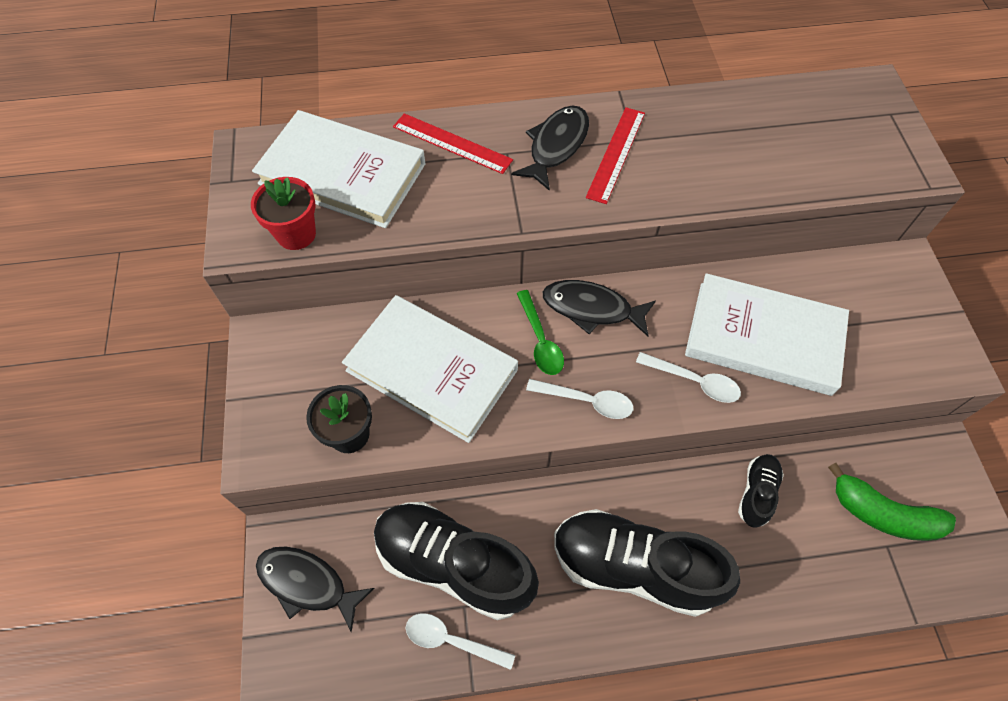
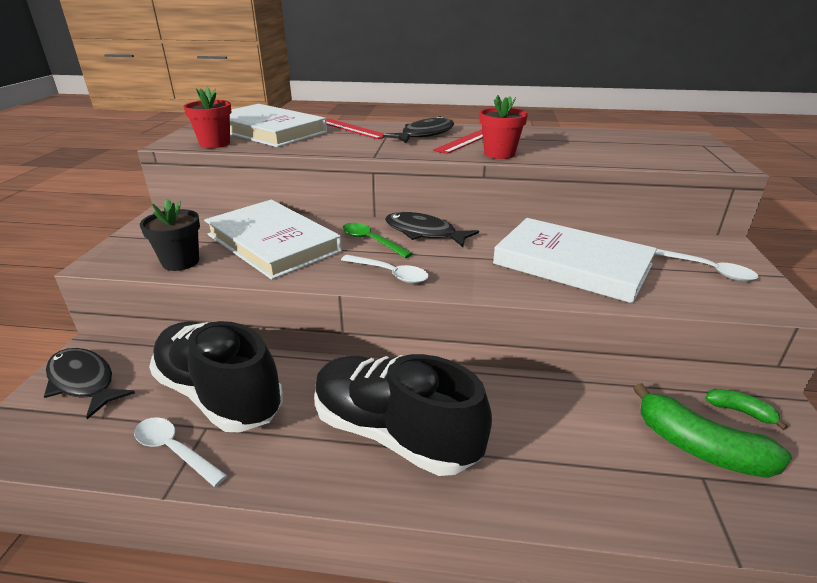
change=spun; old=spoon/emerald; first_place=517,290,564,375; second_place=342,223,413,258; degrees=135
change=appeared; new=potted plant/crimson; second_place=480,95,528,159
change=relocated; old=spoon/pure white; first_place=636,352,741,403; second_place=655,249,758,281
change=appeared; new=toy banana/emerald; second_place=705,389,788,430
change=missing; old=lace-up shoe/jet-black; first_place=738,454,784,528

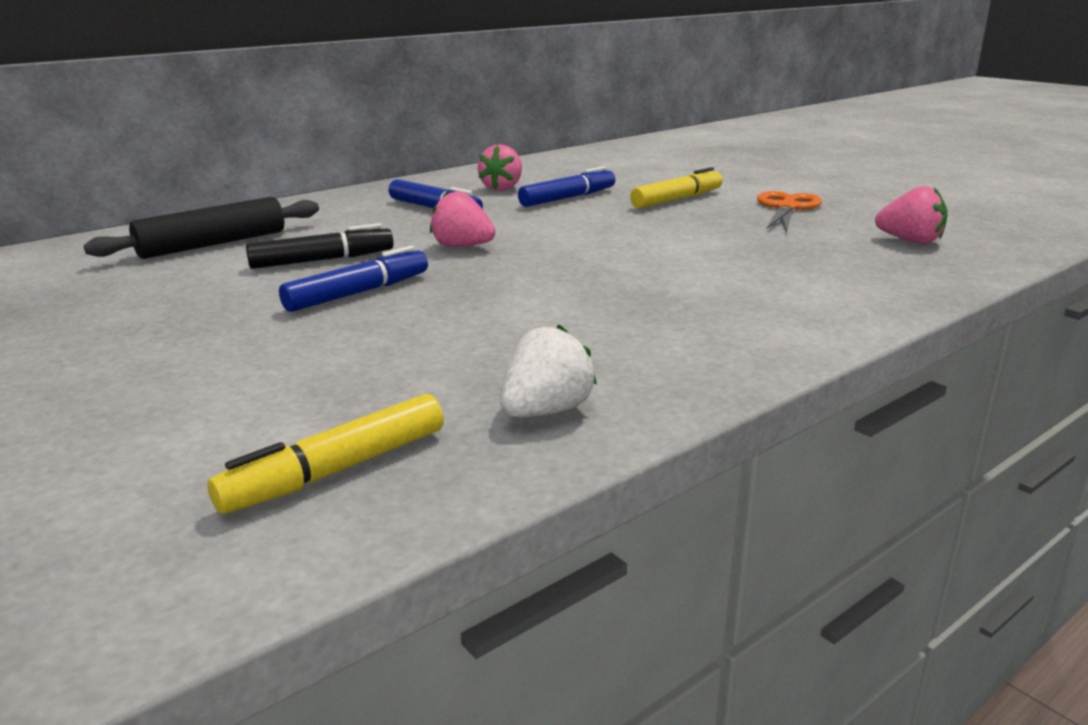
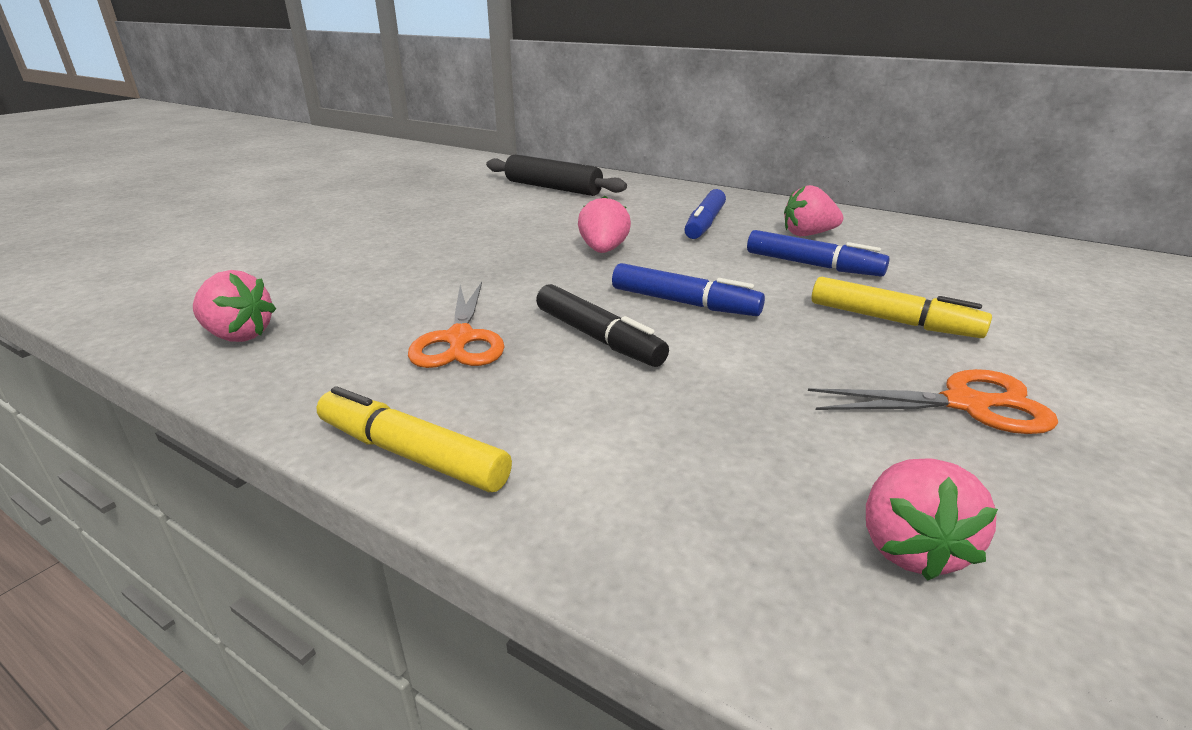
change=colour; old=berry/pure white; new=berry/pink; first_place=500,324,597,417; second_place=193,270,276,342
change=relocated; old=marker/golden; first_place=207,394,444,514; second_place=317,386,512,492
change=appeared; new=pair of scissors/orange-coloured; second_place=408,282,505,368
change=relocated; old=marker/jet-black; first_place=246,223,394,269; second_place=536,284,669,367
change=relocated; old=marker/cobalt; first_place=279,246,428,312; second_place=612,263,765,316

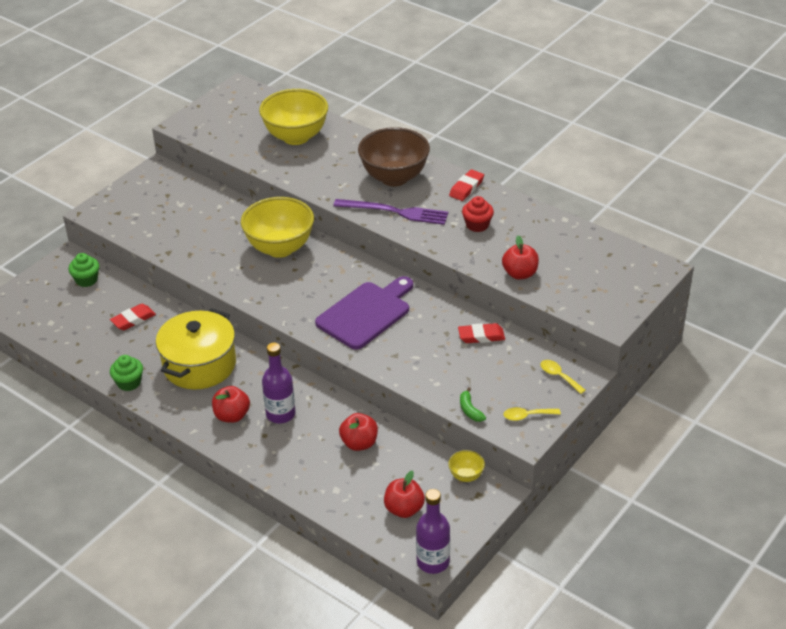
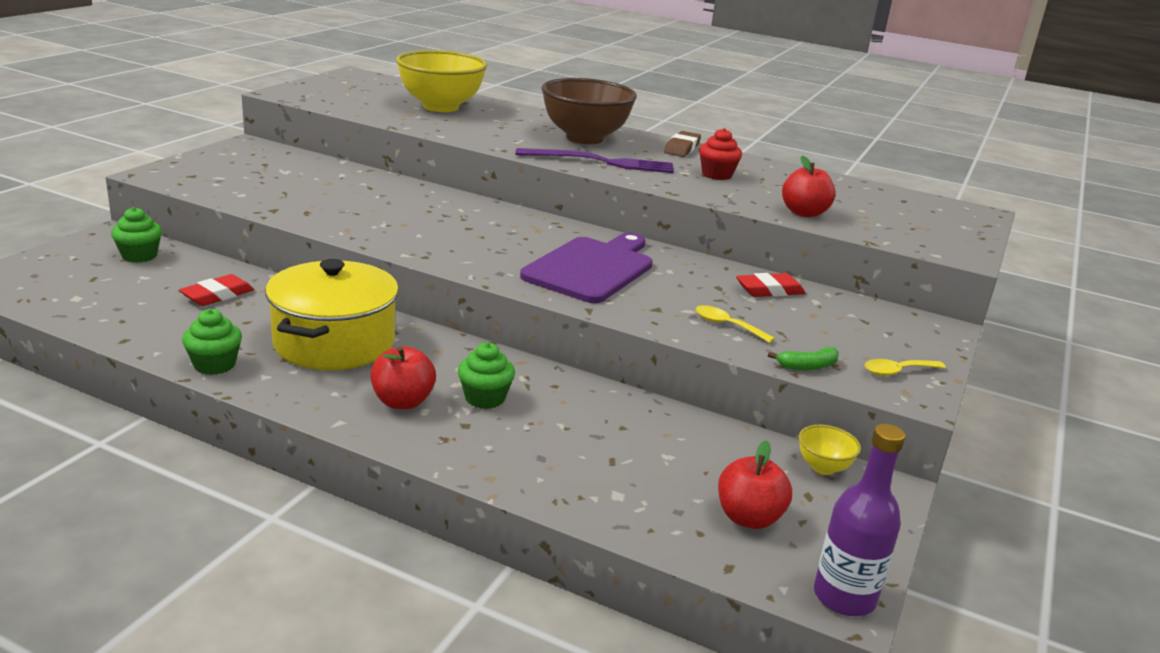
change=exchanged; old=flask/violet; new=muffin/emerald; first_place=262,342,295,423; second_place=458,342,515,409
change=colour; old=gum eraser/crimson; new=gum eraser/brown; first_place=449,169,484,201; second_place=664,131,701,157
change=relocated; old=spoon/golden; first_place=540,360,586,394; second_place=695,305,775,343
change=spun; old=toy banana/emerald; first_place=460,387,486,422; second_place=768,347,839,370; degrees=-75
change=missing; old=deep dish/golden; first_place=241,197,314,258
change=missing; old=apple/crimson; first_place=339,413,378,451

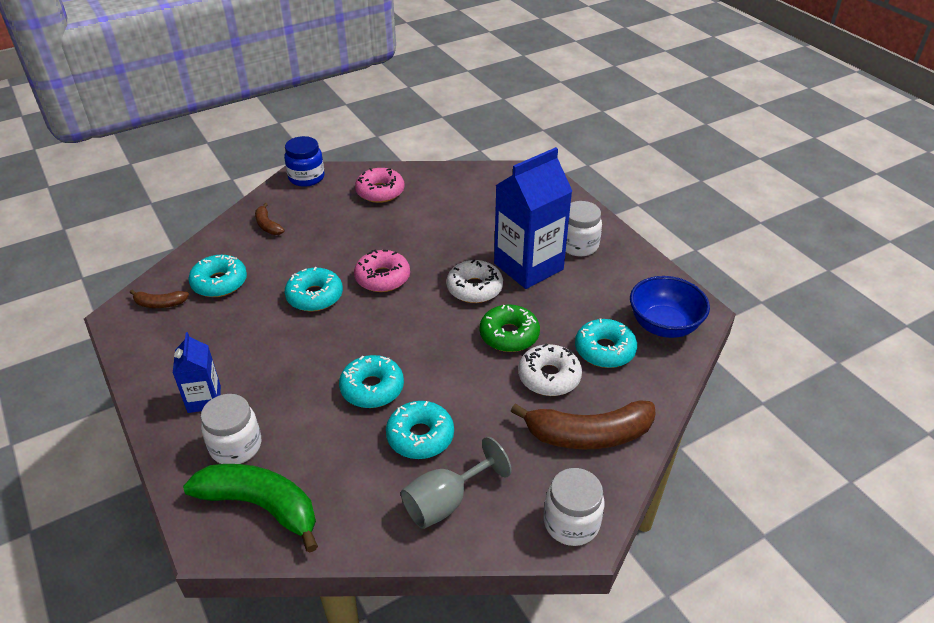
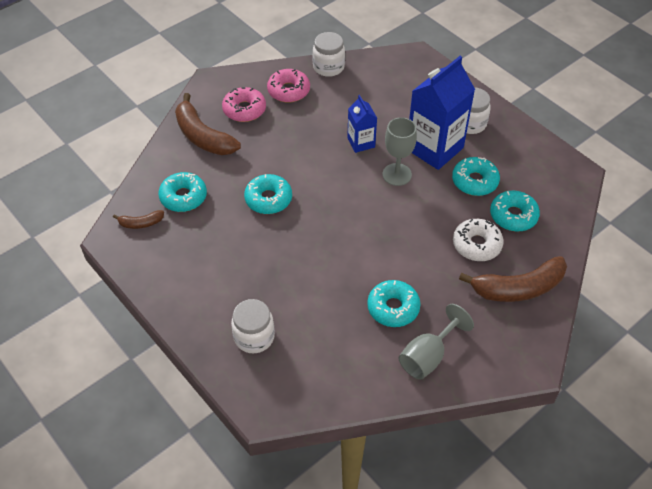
change=size; old=toy banana/brown; first_place=255,203,284,235; second_place=175,93,241,155; factor=2.05
change=relocated; old=donut/pink; first_place=354,250,410,292; second_place=222,87,266,122
change=relocated; old=jar/pure white; first_place=544,468,605,546; second_place=312,32,345,77
change=relocated; old=milk carton/cobalt; first_place=173,332,221,413; second_place=347,95,377,153
change=exchanged; old=donut/pure white; new=goblet/grey; first_place=446,260,503,303; second_place=383,117,417,186
change=relocated; old=donut/turquoise; first_place=339,355,404,408; second_place=452,157,500,196
change=missing; old=toy banana/emerald; first_place=183,464,318,553
change=missing; old=jar/cobalt; first_place=284,136,325,187
change=missing; old=donut/emerald; first_place=480,305,540,352
change=missing; old=deep dish/cobalt; first_place=630,276,710,338

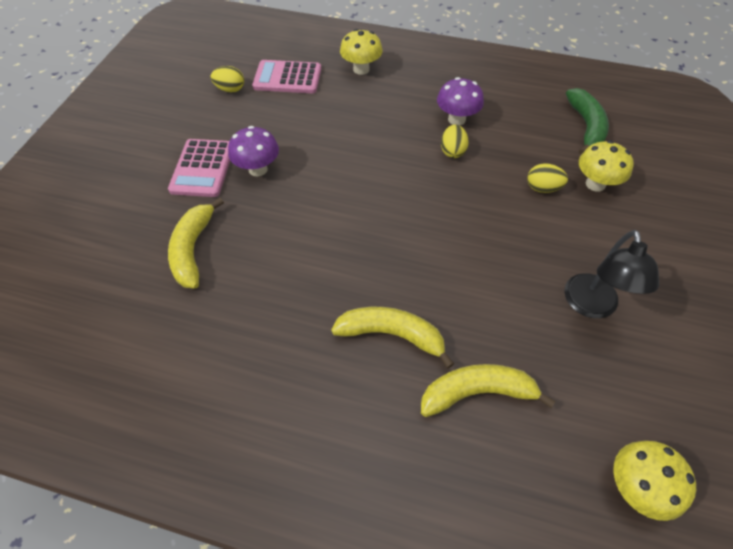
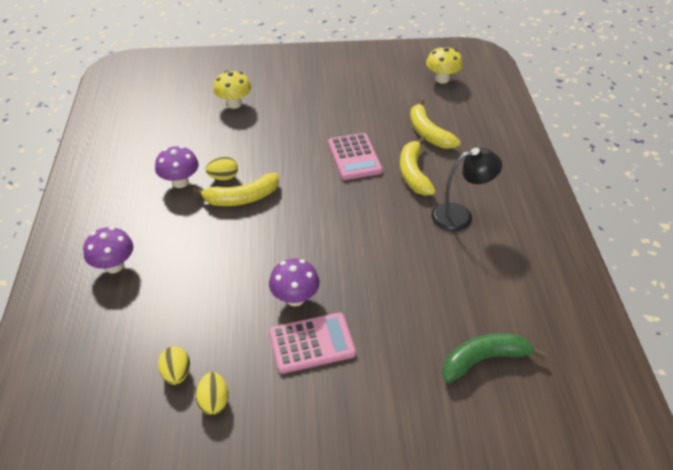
change=colour; old=fungus/golden; new=fungus/violet; first_place=340,29,383,75; second_place=83,227,133,273
change=relocated; old=toy banana/golden; first_place=168,198,224,289; second_place=192,173,279,206
change=relocated; old=egg/golden; first_place=527,163,568,193; second_place=196,372,229,415
change=relocated; old=pocket calculator/pink; first_place=252,60,321,93; second_place=328,133,383,180
change=relocated; old=reading lamp/jet-black; first_place=564,230,659,318; second_place=431,148,502,231
change=relocated; old=toy banana/emerald; first_place=566,88,609,155; second_place=442,333,547,383

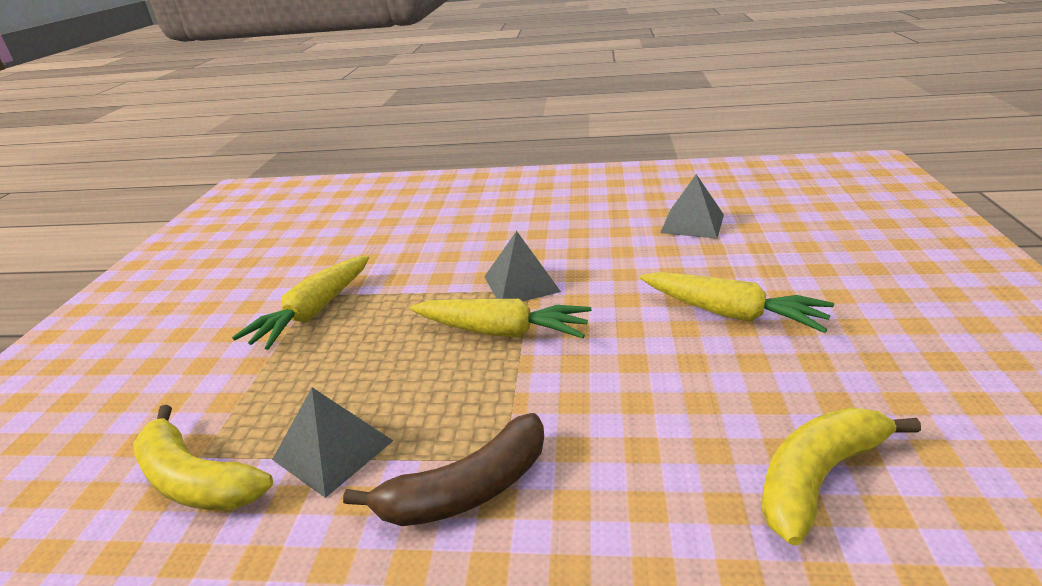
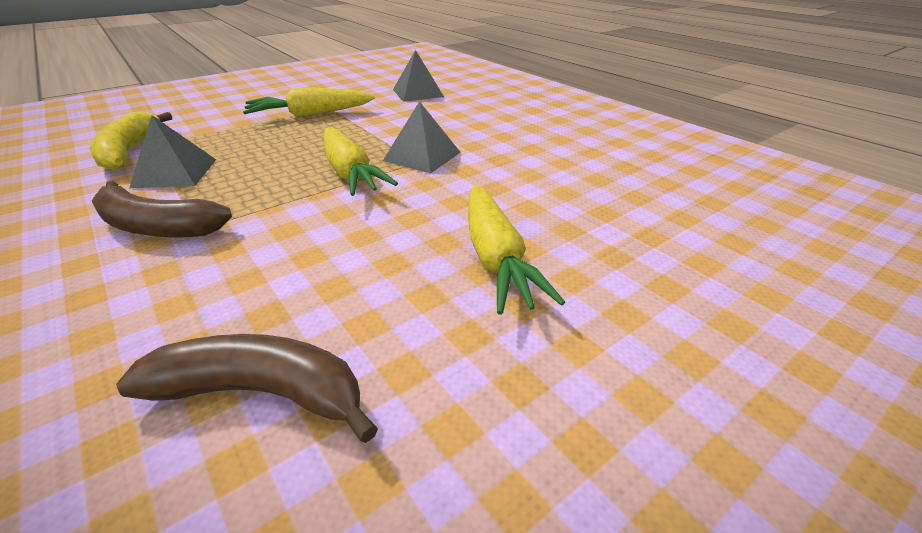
change=colour; old=toy banana/golden; new=toy banana/brown; first_place=761,407,921,545; second_place=116,334,378,443
change=relocated; old=pyramid shape/grey; first_place=660,174,724,239; second_place=393,50,444,102

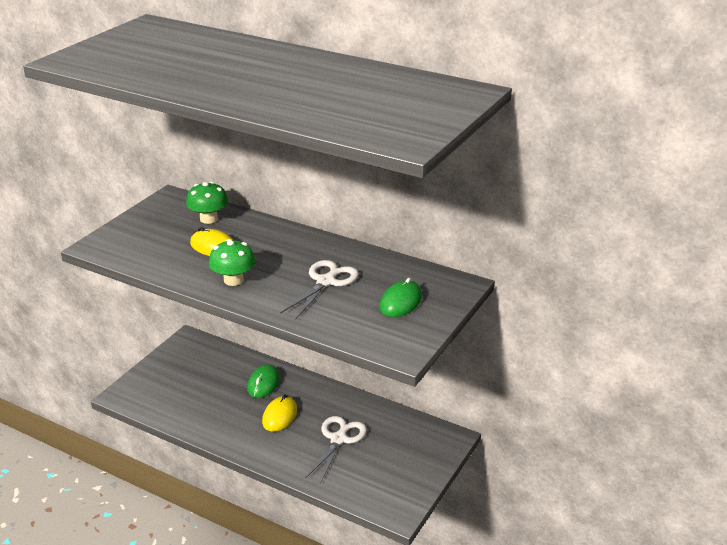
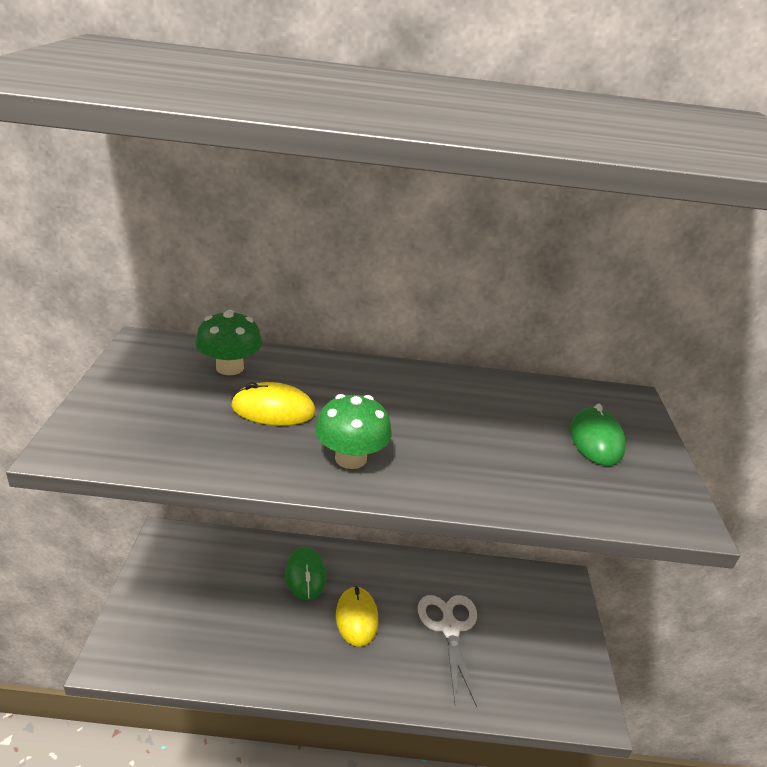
change=missing; old=pair of scissors/pure white; first_place=281,260,359,319

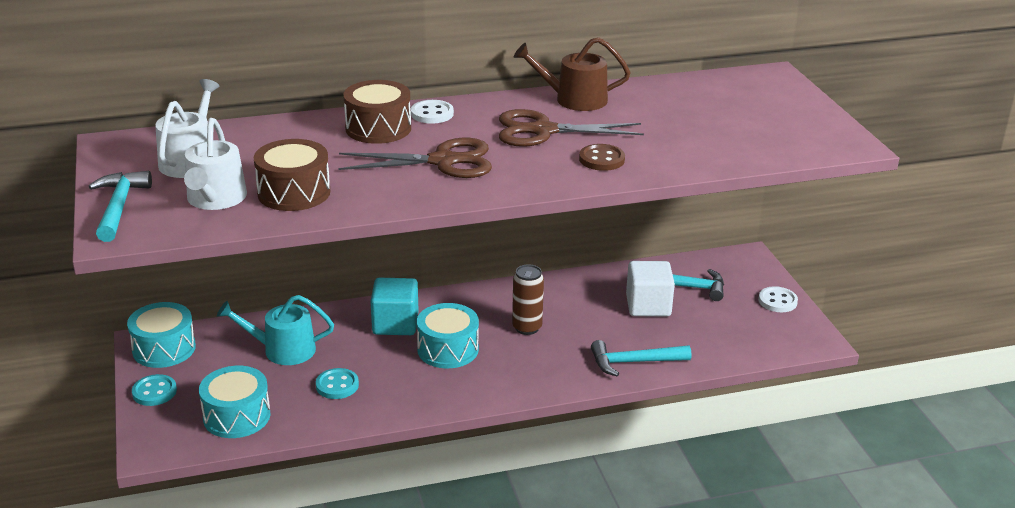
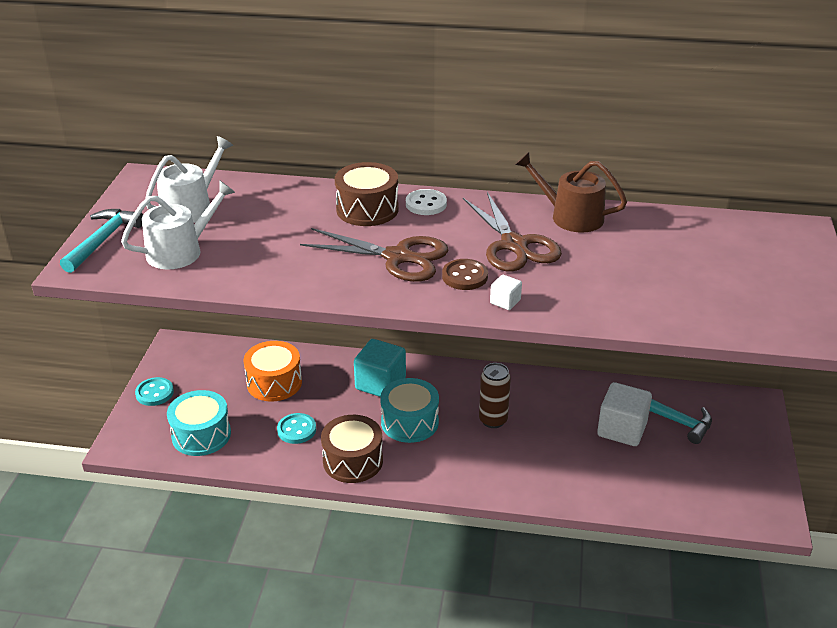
change=spun; old=sprinkling can/pure white; first_place=184,118,247,210; second_place=121,180,235,270; degrees=-150
change=exchanged; old=sprinkling can/turquoise; new=drum/orange-coloured; first_place=217,295,334,365; second_place=243,341,302,401
change=relocated; old=drum/brown; first_place=254,139,330,211; second_place=321,415,383,483
change=relocated; old=shirt button/brown; first_place=579,144,625,171; second_place=442,259,488,290
change=spun; old=pair of scissors/brown; first_place=499,109,644,147; second_place=463,192,562,272; degrees=-135
change=appeared; new=cube/pure white; second_place=490,275,522,310
change=missing; old=drum/turquoise; first_place=127,302,196,368
change=missing; old=hammer/turquoise; first_place=591,340,691,377
change=missing; old=shirt button/pure white; first_place=758,286,798,312

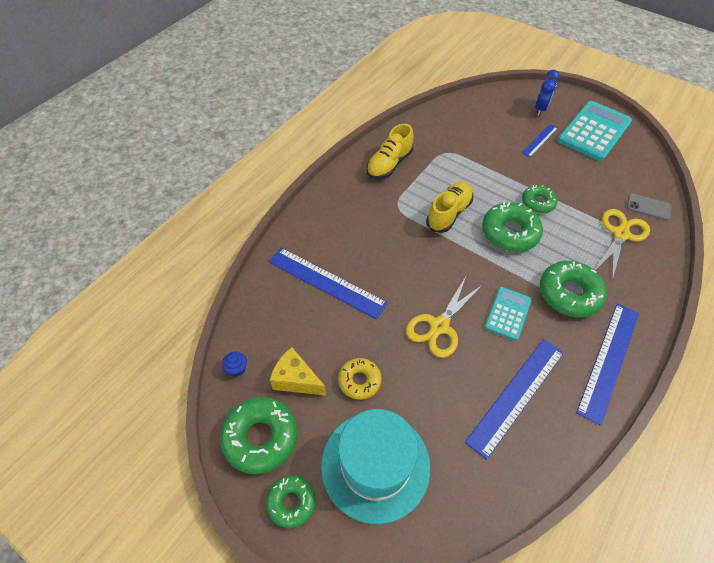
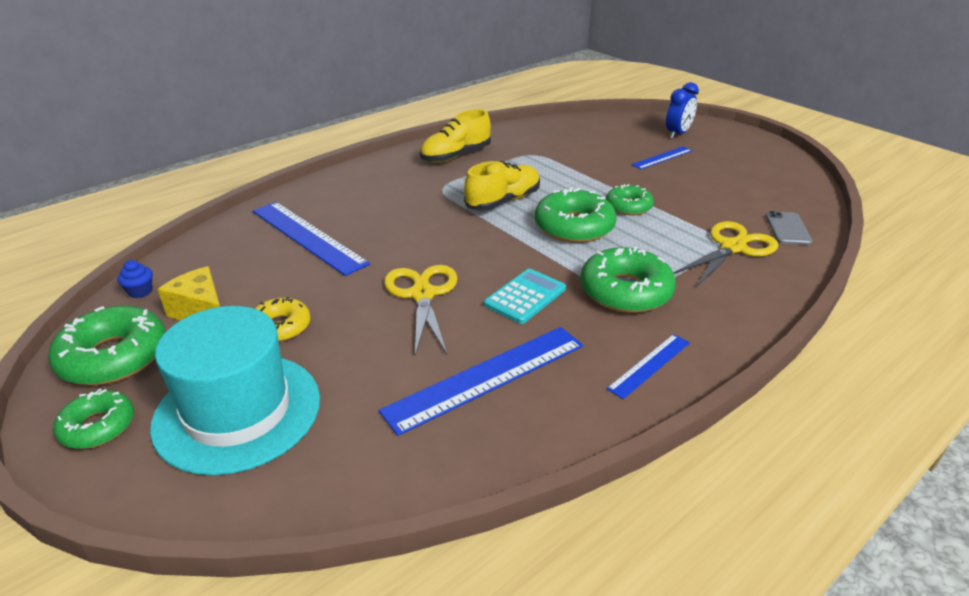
change=spun; old=pair of scissors/golden; first_place=406,276,482,358; second_place=384,265,458,355; degrees=120
change=size; old=straightedge/cobalt; first_place=576,304,639,426; second_place=607,334,690,399; factor=0.54
change=spun; old=mobile phone/grey; first_place=627,193,671,220; second_place=765,211,812,245; degrees=60
change=missing; old=pocket calculator/turquoise; first_place=558,101,632,161

